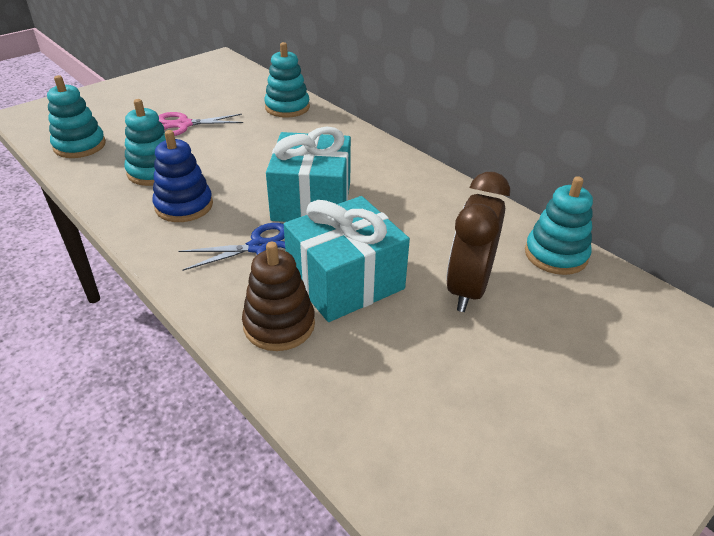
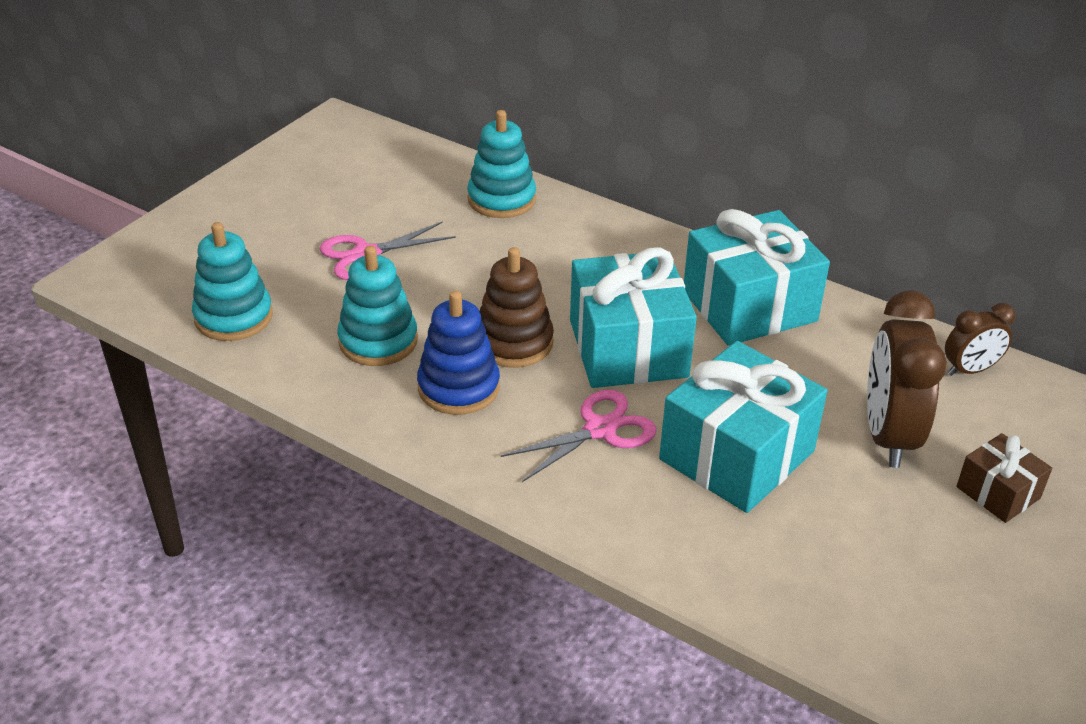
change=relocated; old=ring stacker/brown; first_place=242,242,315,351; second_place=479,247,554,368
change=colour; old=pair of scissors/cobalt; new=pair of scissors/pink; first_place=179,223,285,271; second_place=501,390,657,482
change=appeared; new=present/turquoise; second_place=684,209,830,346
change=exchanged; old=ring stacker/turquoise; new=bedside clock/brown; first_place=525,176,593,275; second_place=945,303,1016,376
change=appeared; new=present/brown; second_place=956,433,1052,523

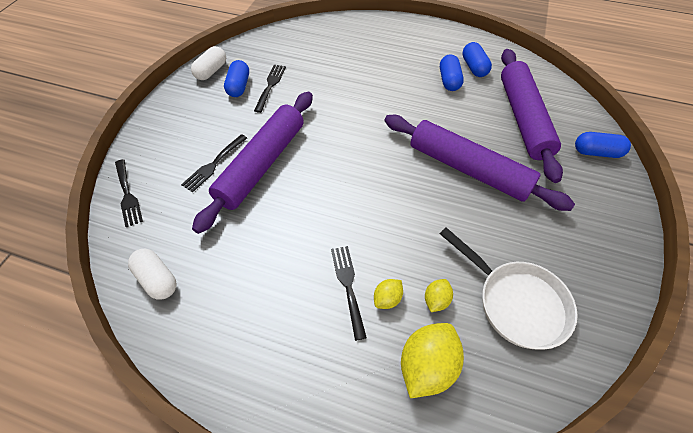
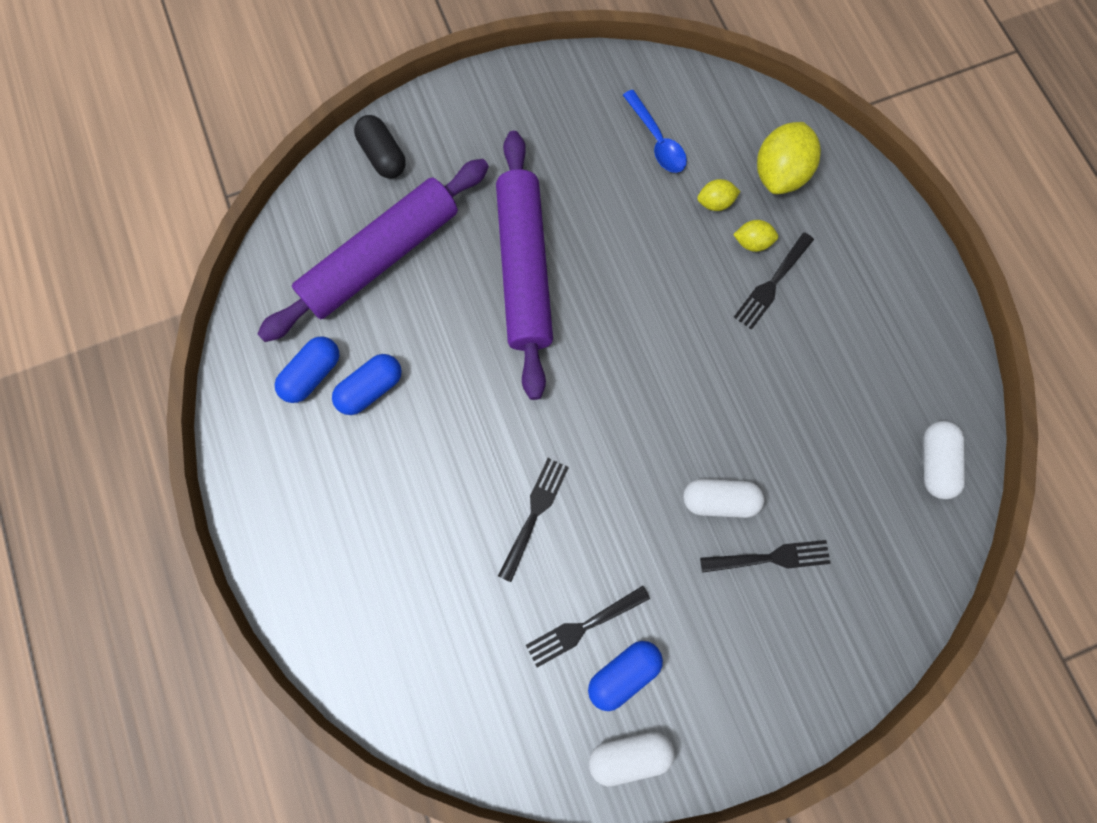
change=colour; old=pill shape/cobalt; new=pill shape/jet-black; first_place=575,132,631,158; second_place=354,115,406,178
change=relocated; old=fork/jet-black; first_place=115,159,143,227; second_place=498,458,569,582
change=exchanged; old=frying pan/pure white; new=spoon/cobalt; first_place=440,227,578,350; second_place=623,90,687,173
change=exchanged; old=dough roller/violet; new=pill shape/pure white; first_place=192,92,313,234; second_place=683,479,764,518
change=spun; old=lemon/golden; first_place=401,323,464,398; second_place=757,122,821,194; degrees=-60

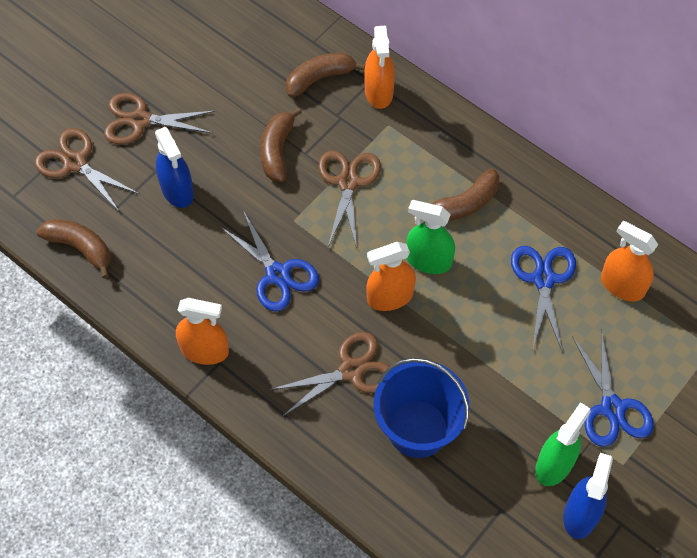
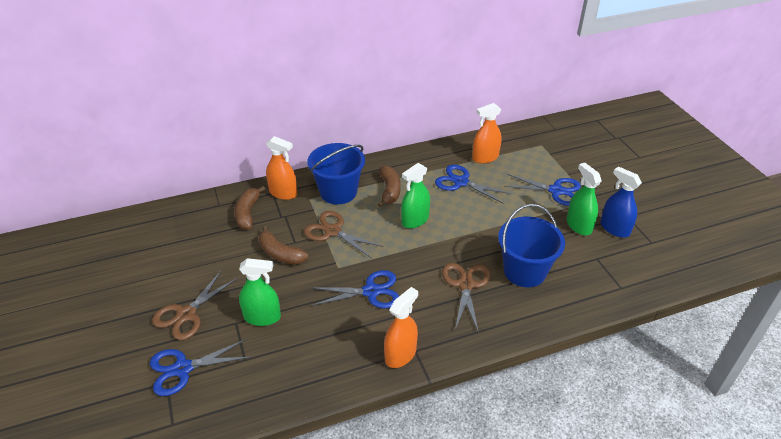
change=colour; old=pair of scissors/brown; new=pair of scissors/cobalt; first_place=34,128,140,211; second_place=150,339,251,396
change=colour; old=spray bottle/cobalt; new=spray bottle/emerald; first_place=155,127,194,208; second_place=239,258,281,326
change=appeared; new=sand bucket/cobalt; second_place=307,143,365,204
change=missing; old=toy banana/brown; first_place=36,219,111,279
change=missing; old=spray bottle/orange-coloured; first_place=366,242,416,311

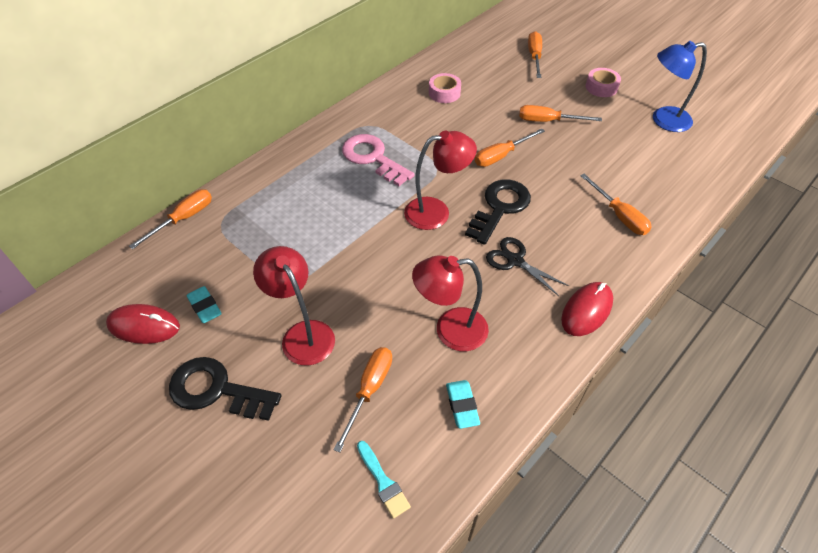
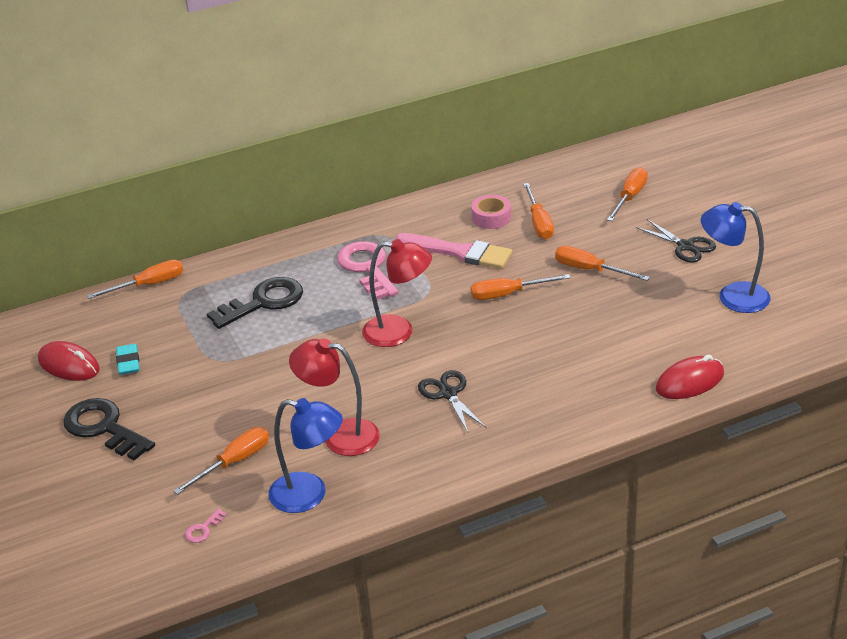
change=exchanged; old=brush/turquoise; new=door key/pink; first_place=357,441,411,519; second_place=185,509,227,543
change=relocated; old=door key/jet-black; first_place=465,179,531,245; second_place=207,277,303,329
change=exchanged; old=gum eraser/turquoise; new=reading lamp/cobalt; first_place=446,380,480,429; second_place=268,398,343,513
change=appeared; new=brush/pink; second_place=396,233,512,269
change=relocated; old=flat screwdriver/orange-coloured; first_place=580,174,652,235; second_place=523,183,554,240
change=exchanged; old=roll of tape/pink; new=pair of scissors/jet-black; first_place=586,68,621,97; second_place=636,219,716,262
change=relocated; old=PC mouse/crimson; first_place=561,282,613,336; second_place=656,355,724,399
change=missing; old=reading lamp/crimson; first_place=253,246,335,366

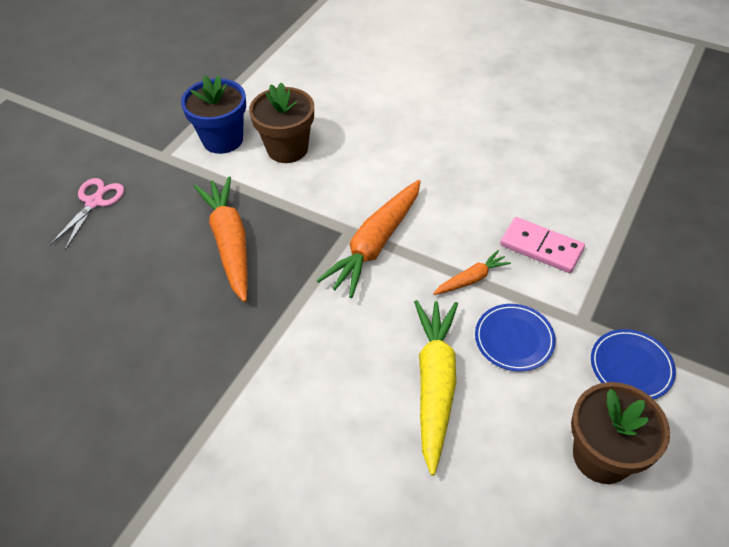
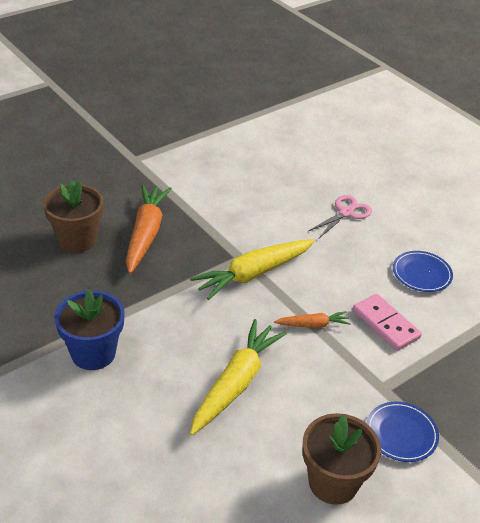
change=relocated; old=potted plant/brown; first_place=249,83,314,163; second_place=43,180,104,253
change=relocated; old=potted plant/cobalt; first_place=181,75,246,154; second_place=54,289,124,370
change=colour; old=root vegetable/orange-coloured; new=root vegetable/golden; first_place=316,180,421,298; second_place=190,239,315,300
change=relocated; old=pair of scissors/pink; first_place=50,178,124,250; second_place=308,195,372,238
change=relocated; old=plate/cobalt; first_place=475,304,556,371; second_place=393,251,453,292

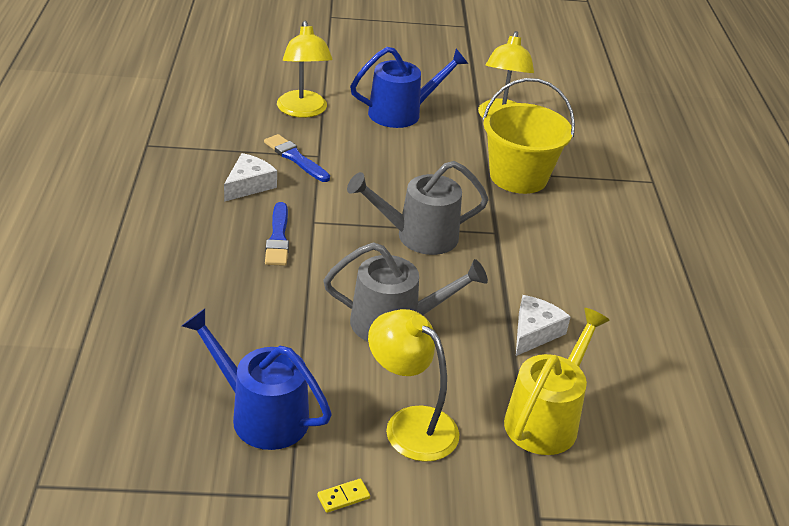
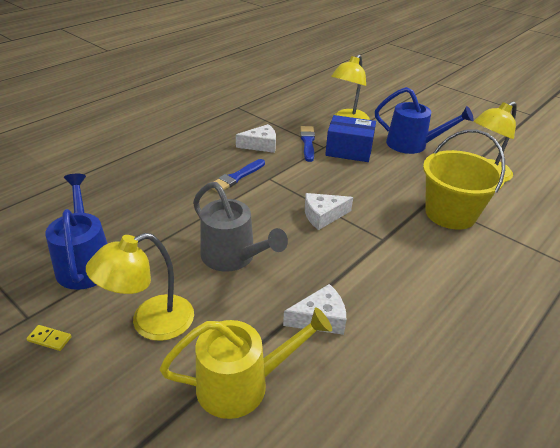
change=spun; old=reading lamp/golden; first_place=368,309,459,462; second_place=86,233,194,341; degrees=-120
change=exchanged; old=sprinkling can/grey; new=cheese wedge/pure white; first_place=347,161,489,255; second_place=305,193,353,230
change=appeared; new=parcel/cobalt; second_place=325,115,376,162

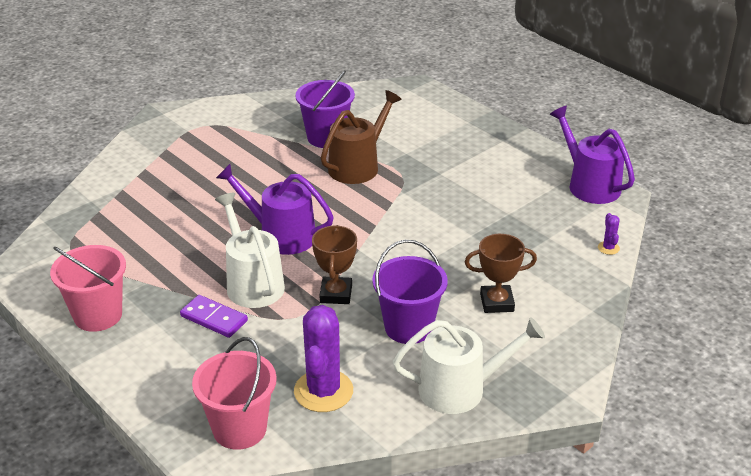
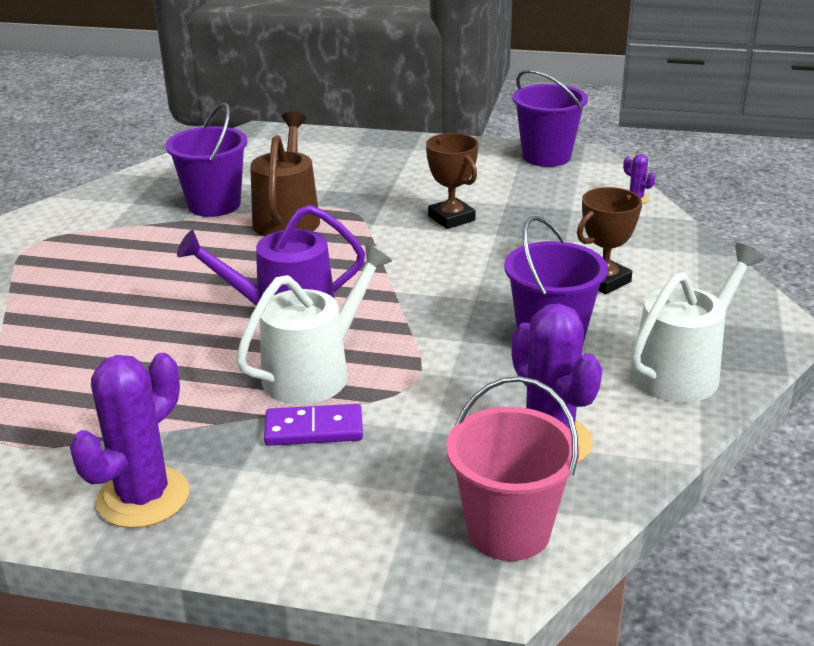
change=exchanged; old=sand bucket/pink; new=saguaro cactus/violet; first_place=50,245,126,332; second_place=70,353,190,528
change=spun; old=sprinkling can/pure white; first_place=215,193,285,308; second_place=236,244,392,404; degrees=105
change=relocated; old=trophy/brown; first_place=312,225,357,304; second_place=426,133,479,229
change=exchanged; old=sprinkling can/violet; new=sand bucket/violet; first_place=550,106,635,204; second_place=513,70,588,167

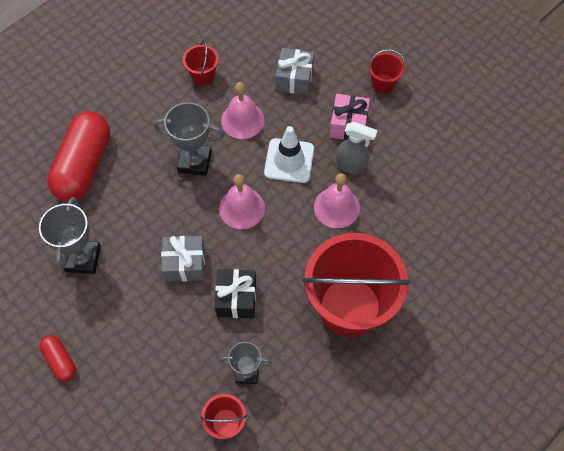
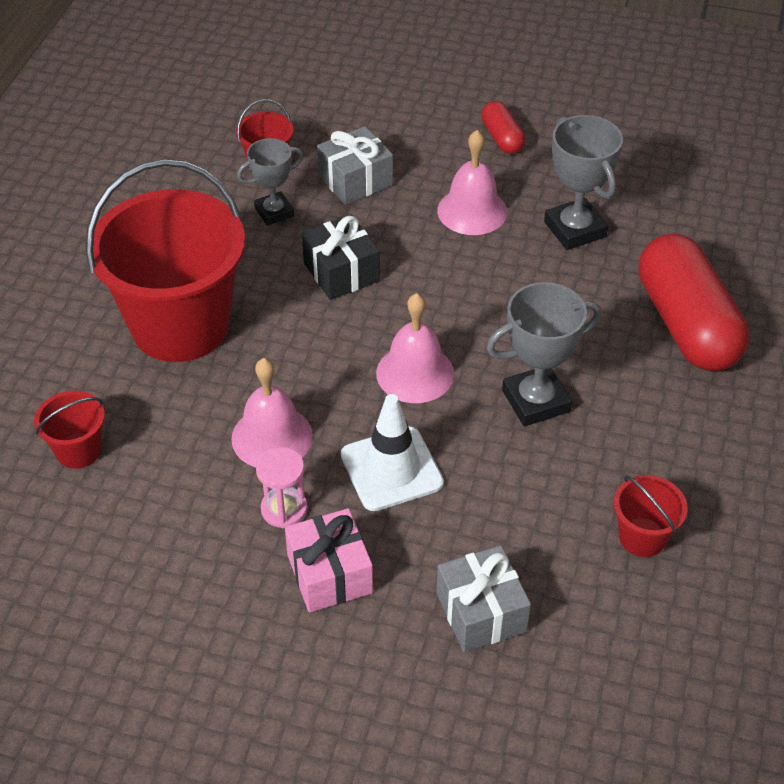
change=relocated; old=sand bucket/crimson; first_place=368,49,405,93; second_place=34,391,105,469
change=exchanged; old=spray bottle/grey; new=sand timer/pink; first_place=336,122,378,174; second_place=256,447,308,528
change=relocated; old=present/grey; first_place=161,236,205,282; second_place=317,126,393,205
change=relocated; old=bell/pink; first_place=221,82,265,139; second_place=437,130,507,235
change=spun; old=pill shape/crimson; first_place=39,335,76,382; second_place=481,101,525,154; degrees=45

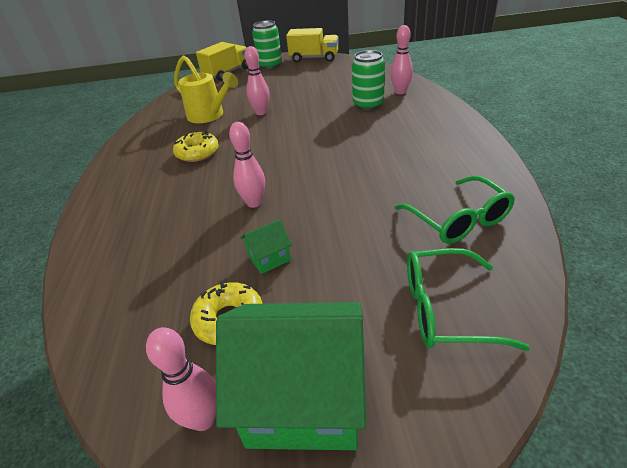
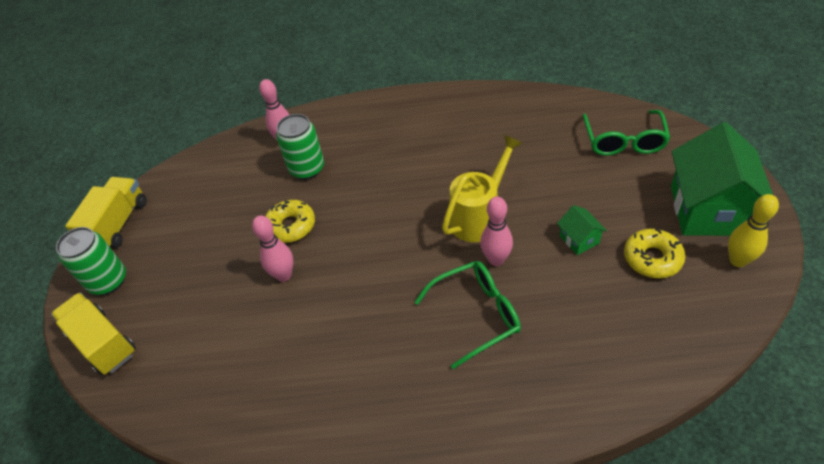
change=relocated; old=donut/golden; first_place=173,131,219,162; second_place=265,200,315,243
change=relocated; old=eyeglasses/emerald; first_place=395,176,515,244; second_place=415,261,521,369
change=relocated; old=sprinkling can/golden; first_place=174,55,238,123; second_place=442,135,523,242
change=colour; old=tenpin/pink; new=tenpin/golden; first_place=146,327,216,431; second_place=728,194,779,267

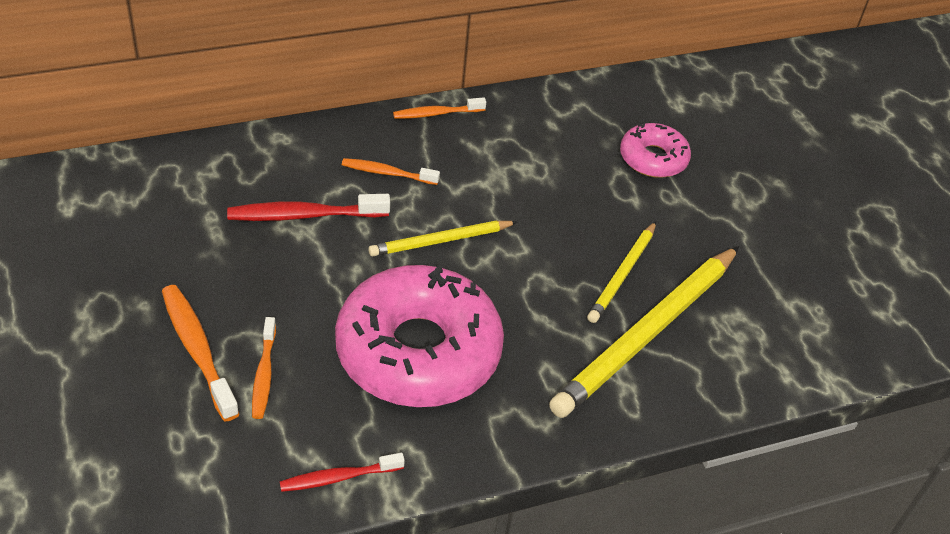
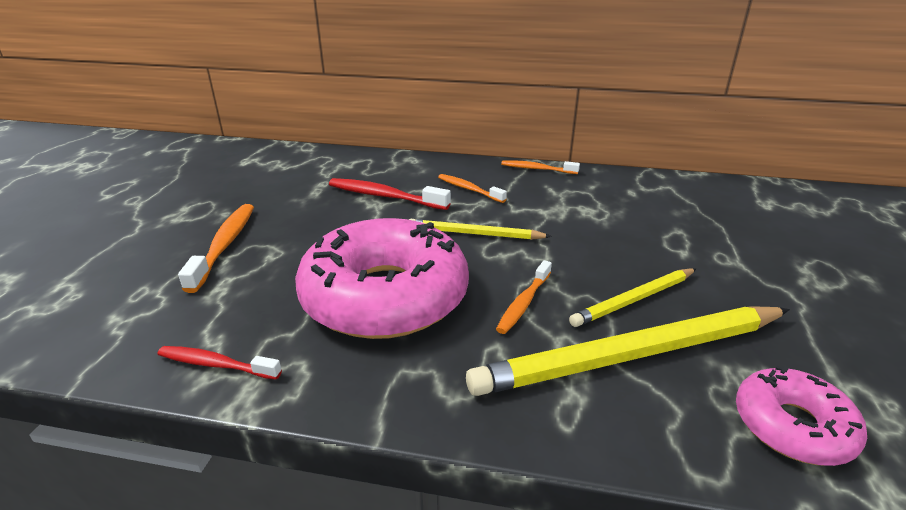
change=relocated; old=dental brush/orange-coloured; first_place=252,317,276,419; second_place=496,260,552,334
change=relocated; old=donut/pink; first_place=620,123,691,178; second_place=736,366,867,466

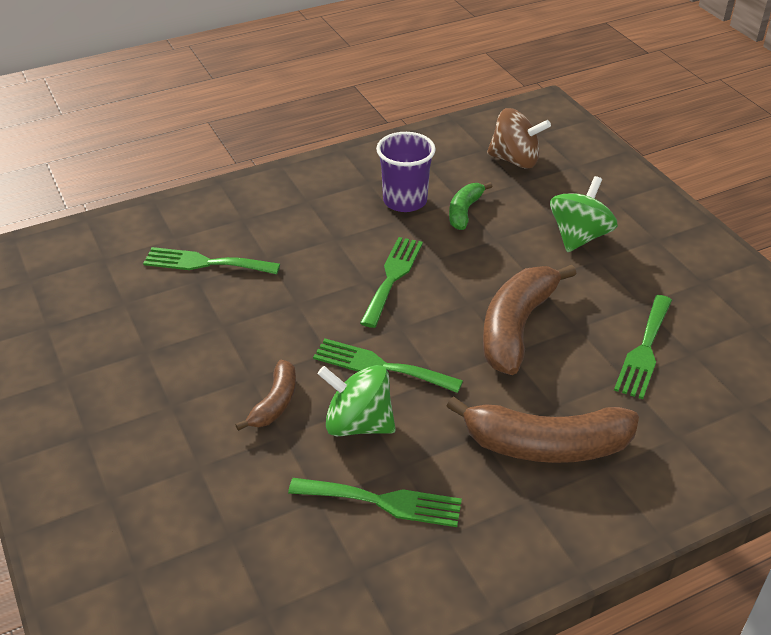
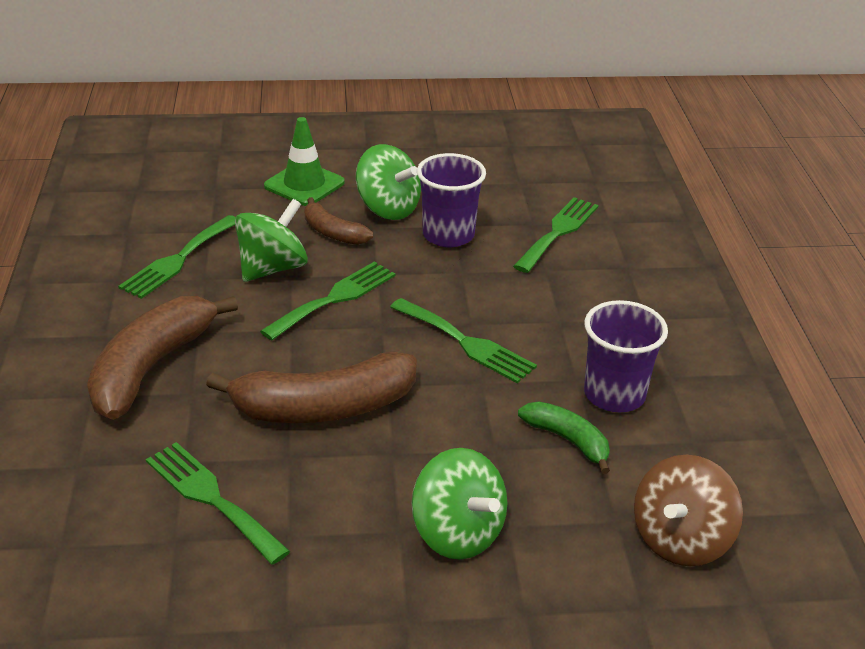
change=spun; old=toy banana/brown; first_place=483,265,576,375; second_place=206,351,417,423; degrees=120
change=appeared; new=traffic cone/emerald; second_place=264,117,345,206
change=appeared; new=spinning top/emerald; second_place=356,144,421,220
change=appeared; new=tumbler/violet; second_place=417,153,486,247

